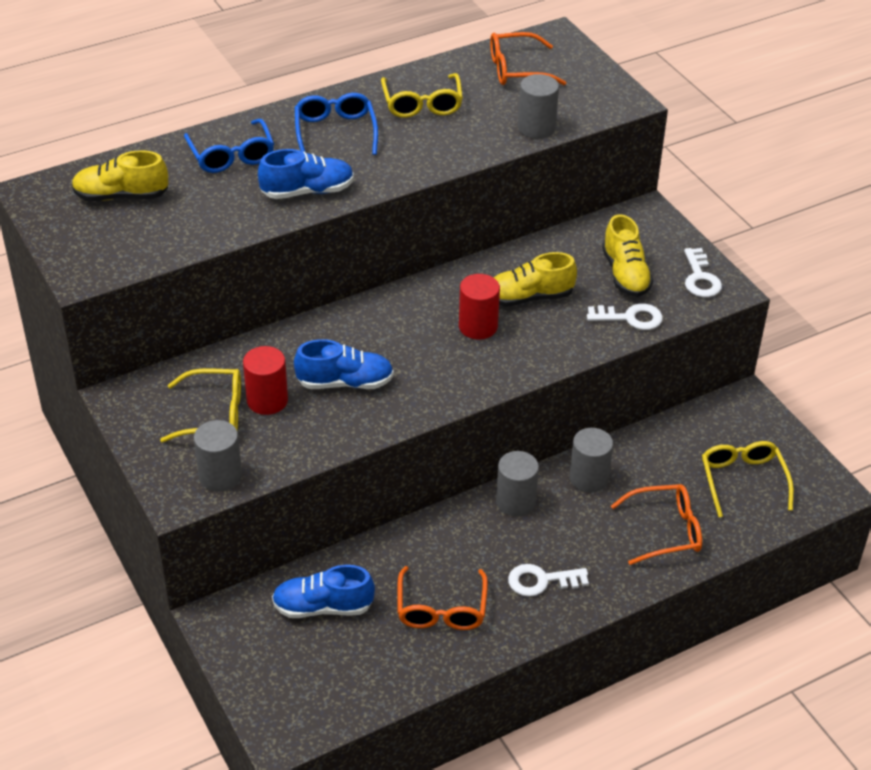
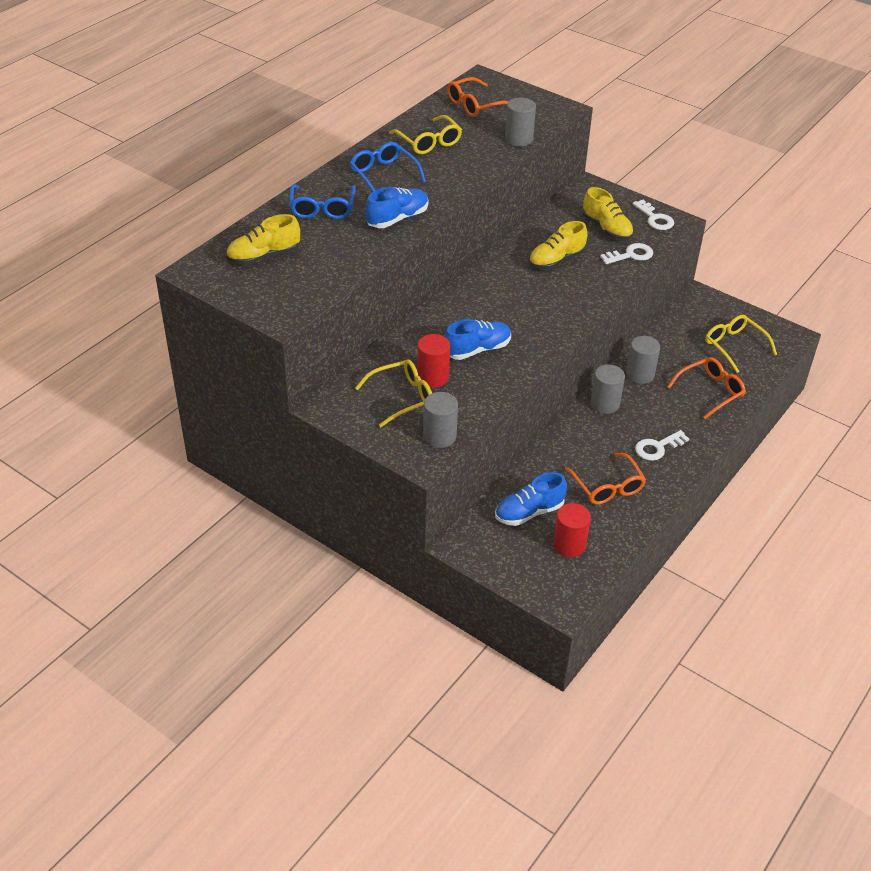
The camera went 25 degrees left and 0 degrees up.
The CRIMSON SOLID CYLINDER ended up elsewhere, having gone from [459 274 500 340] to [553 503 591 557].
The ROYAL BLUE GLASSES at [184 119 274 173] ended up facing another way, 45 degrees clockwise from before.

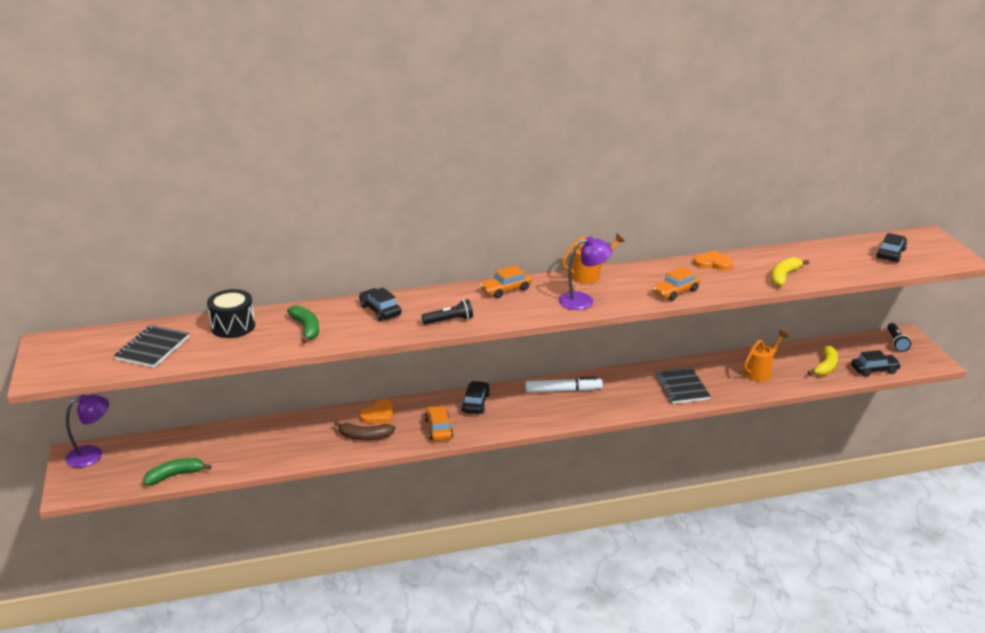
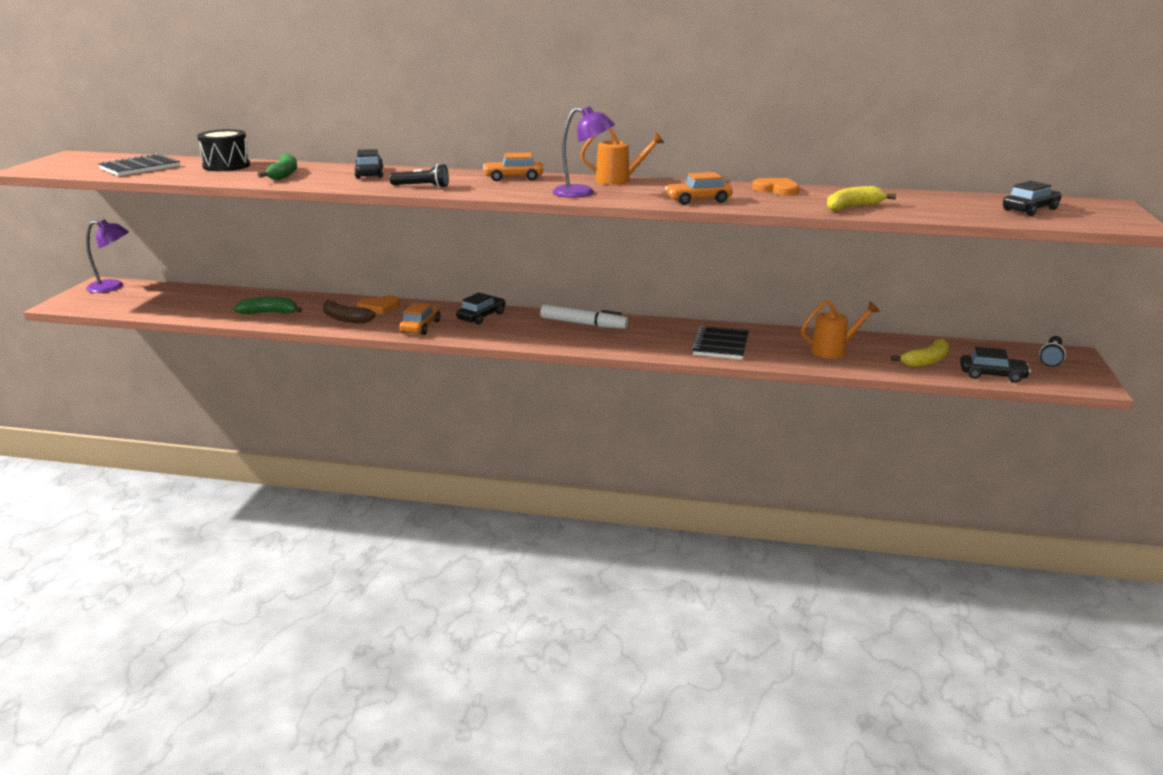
The camera went 25 degrees right and 5 degrees down.
The LEAF-GREEN TOY BANANA ended up elsewhere, having gone from [144 458 211 485] to [234 297 302 314].

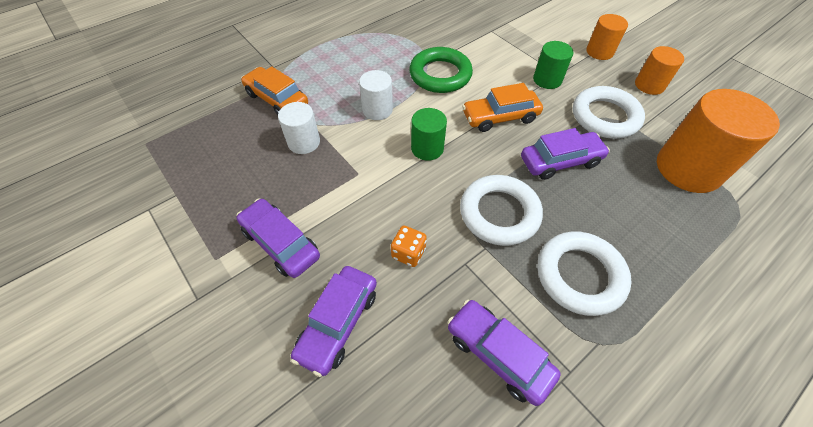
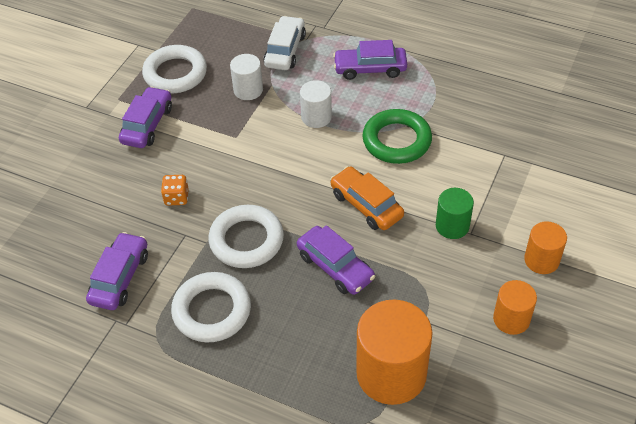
The camera went 65 degrees right and 5 degrees down.
The second view lost the LEAF-GREEN SOLID CYLINDER at [411 108 447 161].
The VIOLET AUTOMOBILE ended up elsewhere, having gone from [291 266 377 377] to [333 40 407 80].
The SNOW-WHITE TORUS ended up elsewhere, having gone from [573 86 645 139] to [142 45 207 93].
What was the ORANGE-COLOURED AUTOMOBILE at [241 66 308 115] turned into the SNOW-WHITE AUTOMOBILE at [264 16 306 70].

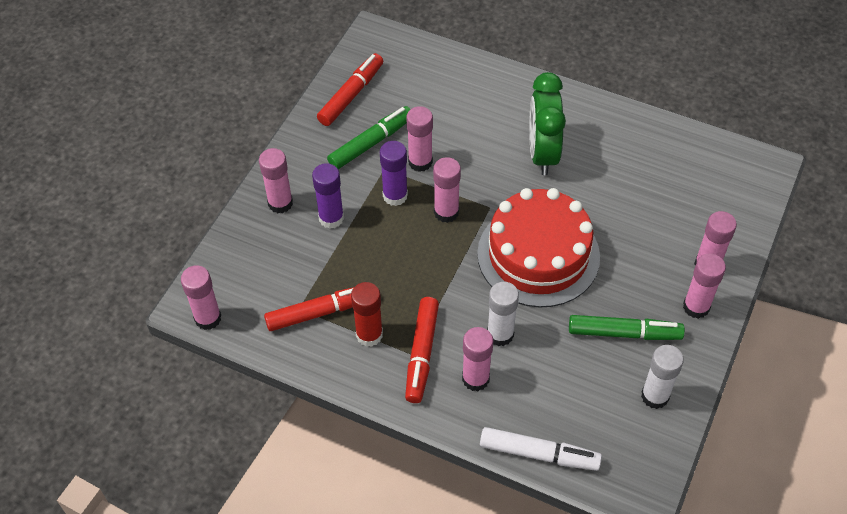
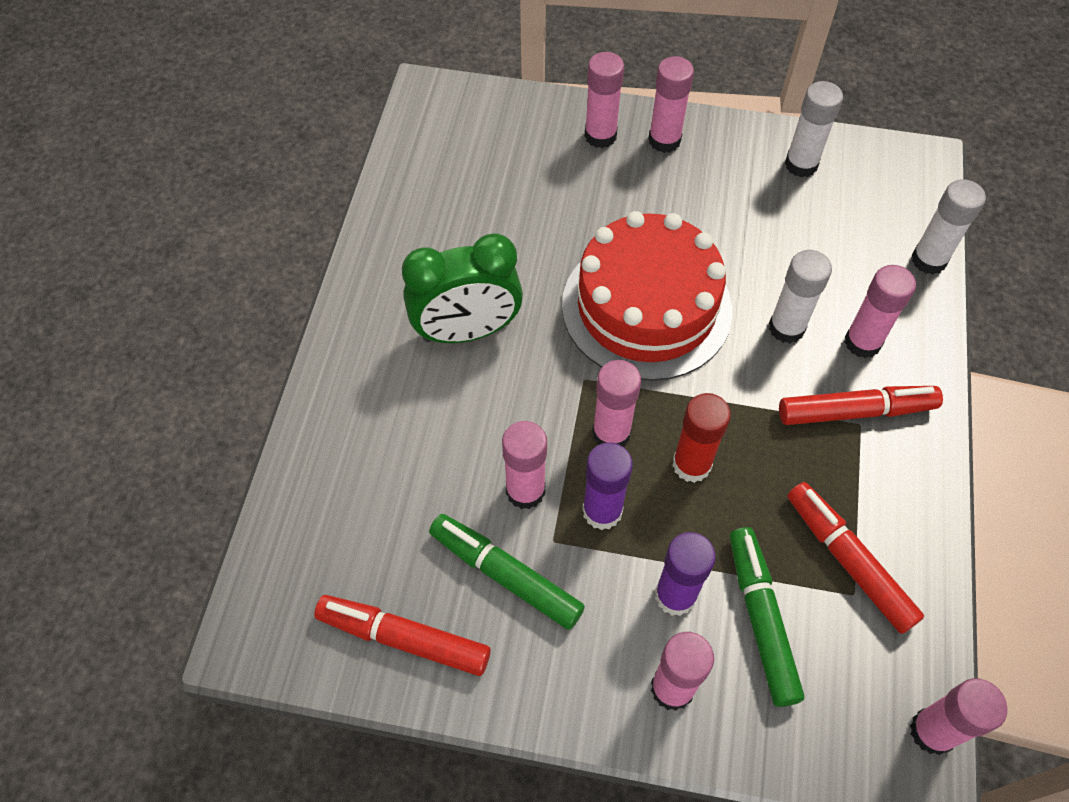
The camera went 105 degrees left and 5 degrees up.
The CRIMSON GLUE ended up elsewhere, having gone from [351 282 383 347] to [672 393 731 483].
The LEAF-GREEN FELT PEN ended up elsewhere, having gone from [569 315 685 340] to [729 527 804 707].
Where the SNOW-WHITE FELT PEN stood at [480 427 602 471], the SNOW-WHITE GLUE came to stand at [911 179 986 274].

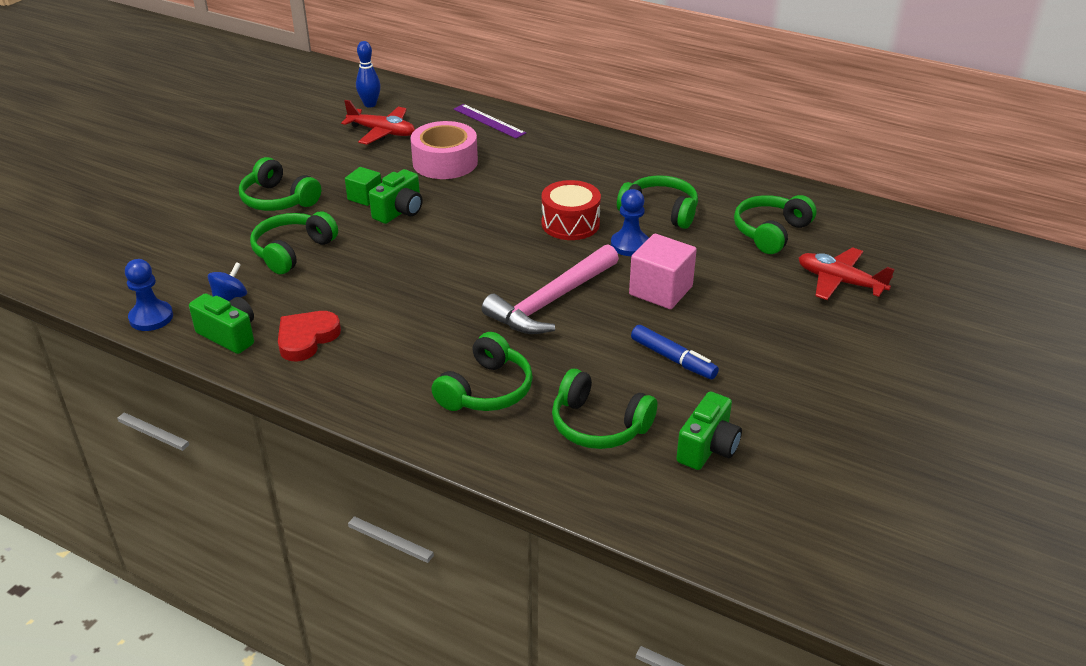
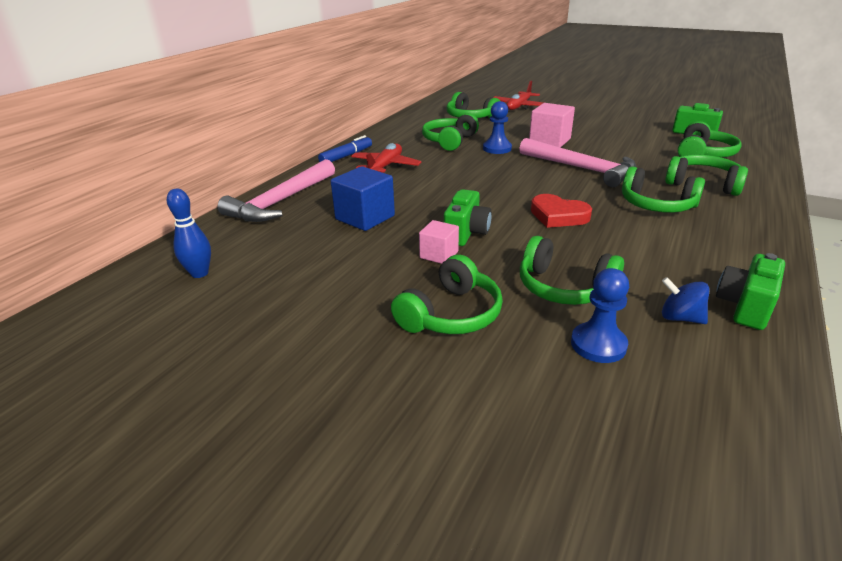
The camera went 90 degrees left and 5 degrees down.
The second view lost the CRIMSON DRUM at [542 180 601 240].
The second view gained the LEAF-GREEN HEADSET at [622 166 705 213].
The ROYAL BLUE CHESS PAWN ended up elsewhere, having gone from [125 259 173 331] to [571 268 629 363].
The CRIMSON LOVE HEART ended up elsewhere, having gone from [278 311 341 361] to [531 194 592 228].
The CRIMSON AEROPLANE ended up elsewhere, having gone from [341 100 415 145] to [351 143 422 173].
The ROYAL BLUE FELT PEN ended up elsewhere, having gone from [631 325 719 379] to [318 135 372 162].
Where the PINK ROLL OF TAPE stood at [410 121 478 179], the ROYAL BLUE SOLID CUBE came to stand at [331 166 395 231].
Where the VIOLET MEASURING STICK stood at [454 104 526 138], the PINK HAMMER came to stand at [218 159 335 222].
What was the LEAF-GREEN SOLID CUBE at [345 167 381 206] turned into the PINK SOLID CUBE at [419 220 459 264].
The LEAF-GREEN COMPACT CAMERA at [369 169 422 224] ended up facing another way, 75 degrees clockwise from before.

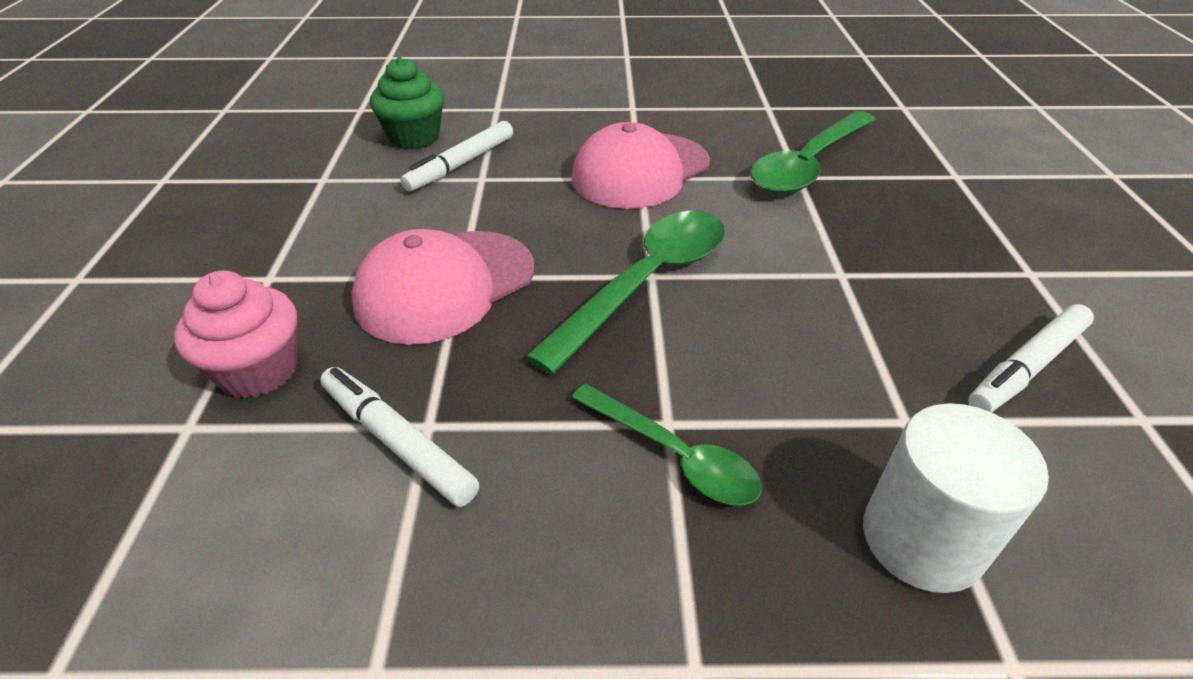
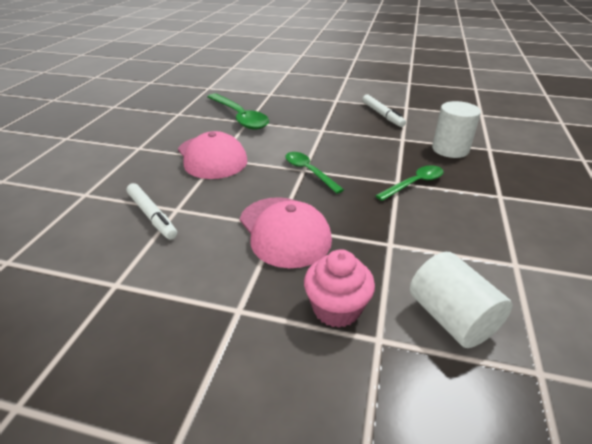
The camera went 75 degrees left and 5 degrees down.
The second view lost the SNOW-WHITE FELT PEN at [320 367 479 507].
The second view lost the LEAF-GREEN MUFFIN at [370 57 444 149].
The second view gained the SNOW-WHITE SOLID CYLINDER at [410 252 512 348].
The size of the LEAF-GREEN TABLESPOON at [525 211 725 375] changed by a factor of 0.62.

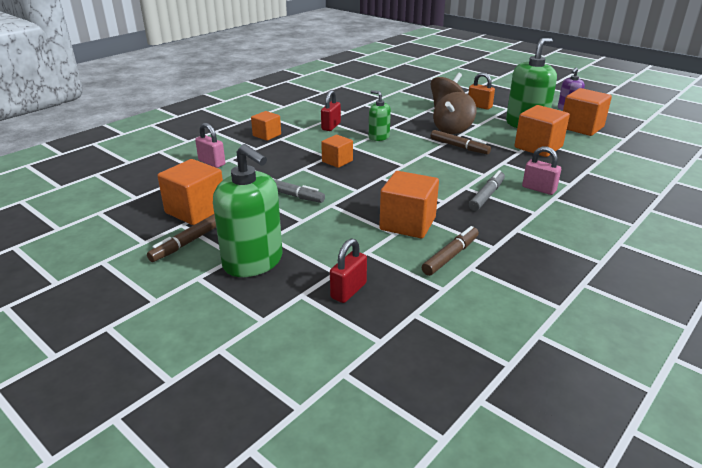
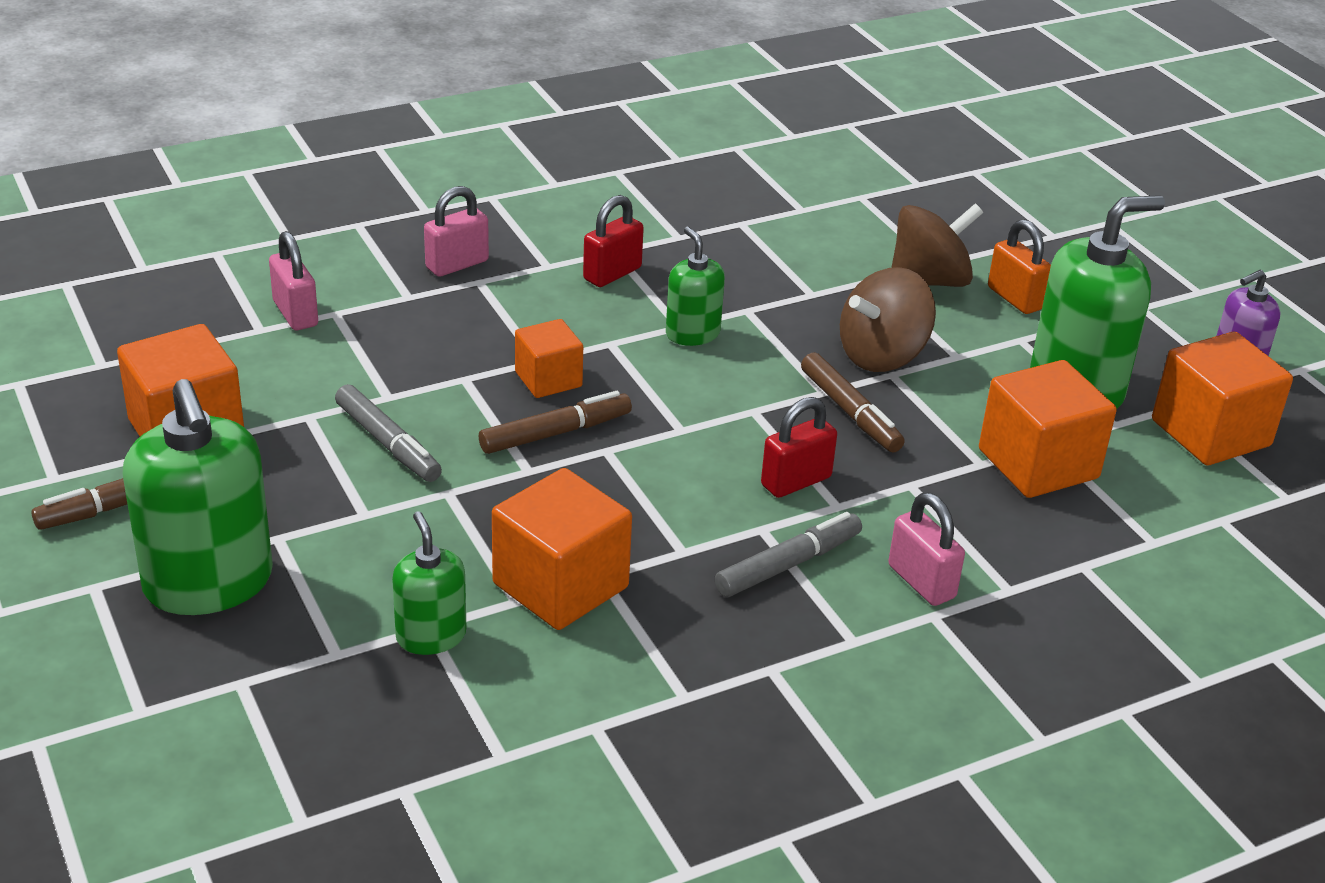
The camera went 20 degrees right and 5 degrees up.
The second view gained the LEAF-GREEN PUMP BOTTLE at [392 511 466 655].
The CRIMSON LOCK ended up elsewhere, having gone from [330 238 367 303] to [761 397 837 498].
The RUSSET FELT PEN ended up elsewhere, having gone from [422 226 479 276] to [479 391 632 454].
Where the ORANGE-COLOURED SOLID CUBE stood at [251 111 281 141], the PINK LOCK came to stand at [424 186 489 277].

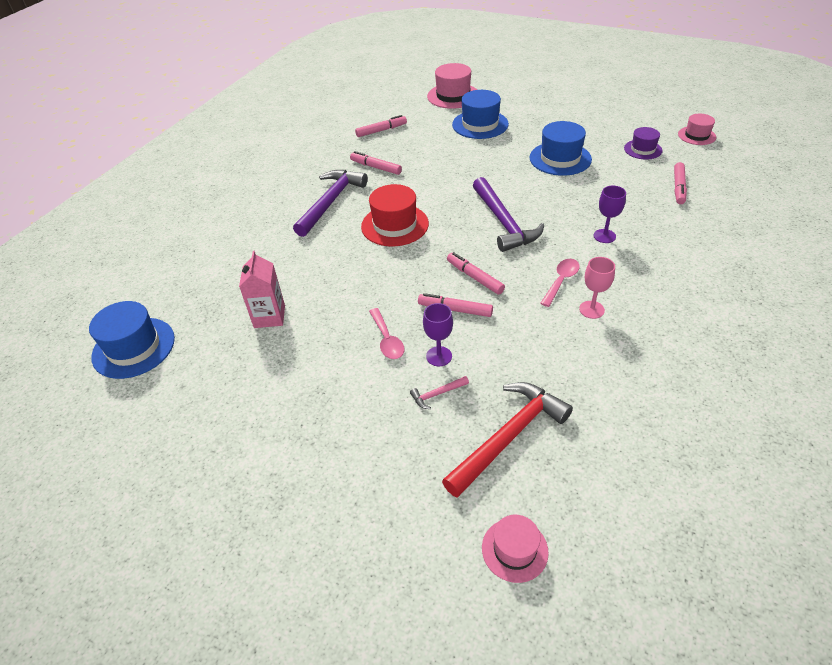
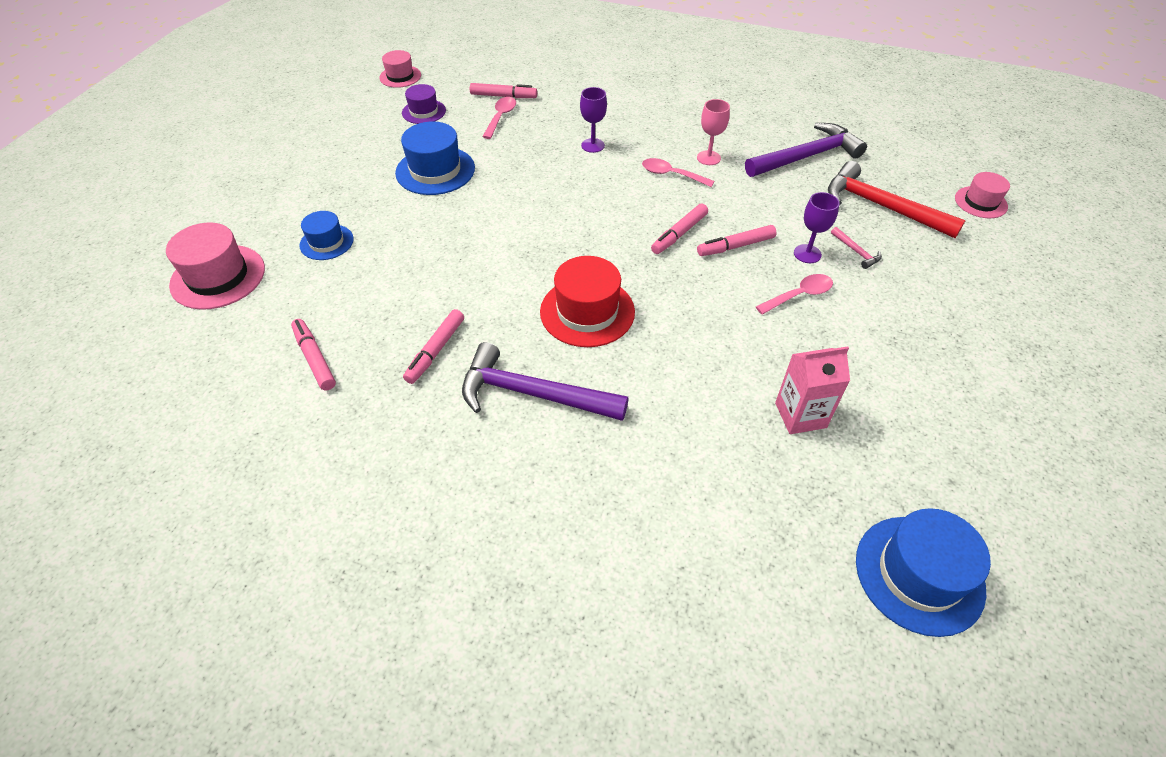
The camera went 100 degrees left and 5 degrees up.
The second view gained the PINK TABLESPOON at [482 97 516 139].
The VIOLET HAMMER ended up elsewhere, having gone from [473 177 544 252] to [745 123 867 177].
The PINK FELT PEN at [418 293 493 317] ended up facing another way, 60 degrees clockwise from before.
The size of the ROYAL BLUE TOP HAT at [452 90 509 139] changed by a factor of 0.61.

